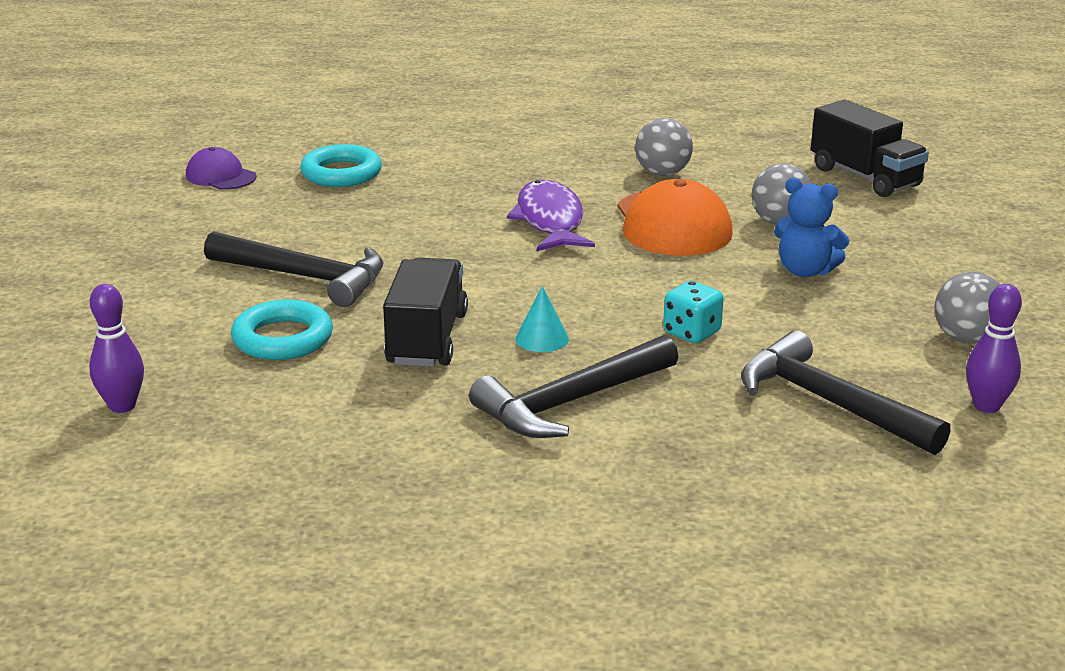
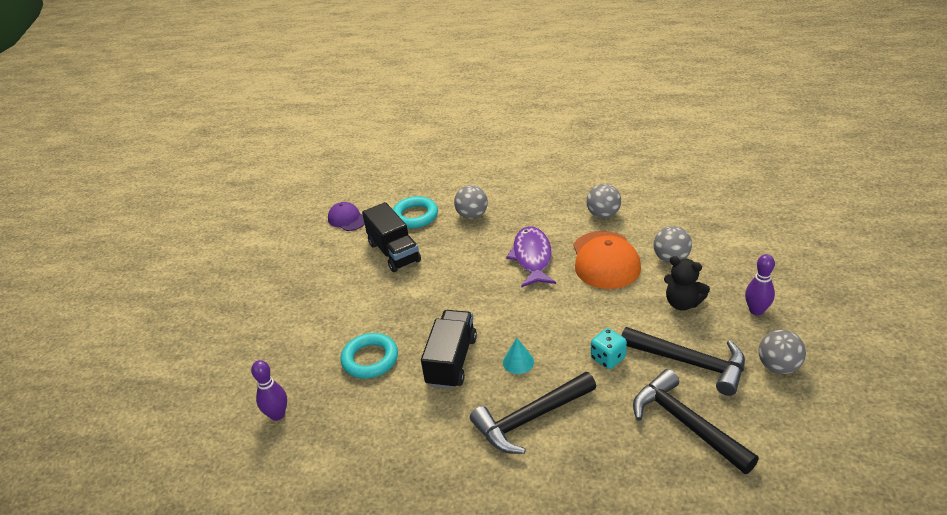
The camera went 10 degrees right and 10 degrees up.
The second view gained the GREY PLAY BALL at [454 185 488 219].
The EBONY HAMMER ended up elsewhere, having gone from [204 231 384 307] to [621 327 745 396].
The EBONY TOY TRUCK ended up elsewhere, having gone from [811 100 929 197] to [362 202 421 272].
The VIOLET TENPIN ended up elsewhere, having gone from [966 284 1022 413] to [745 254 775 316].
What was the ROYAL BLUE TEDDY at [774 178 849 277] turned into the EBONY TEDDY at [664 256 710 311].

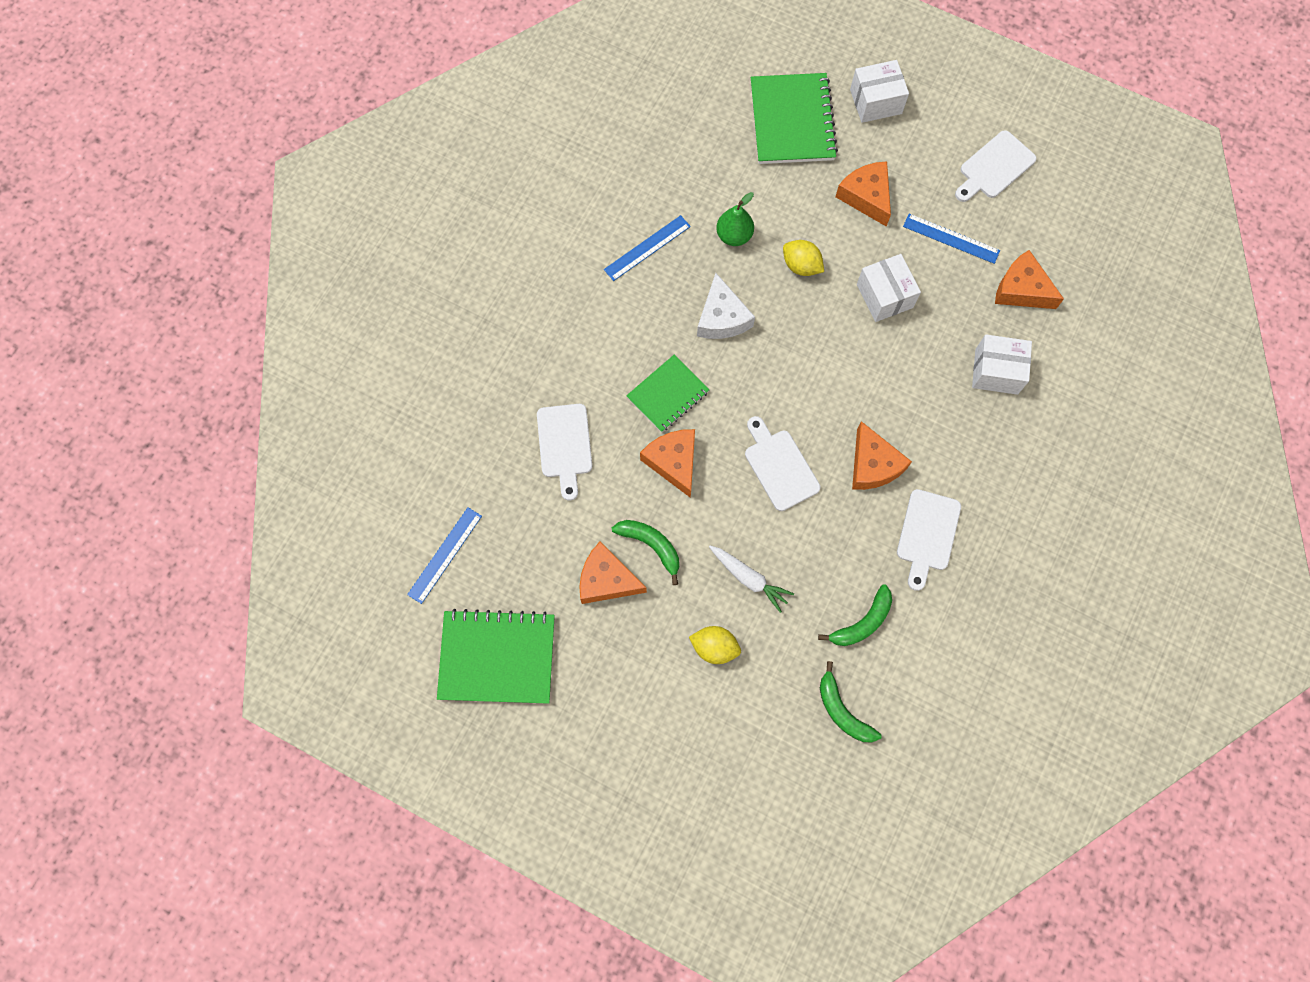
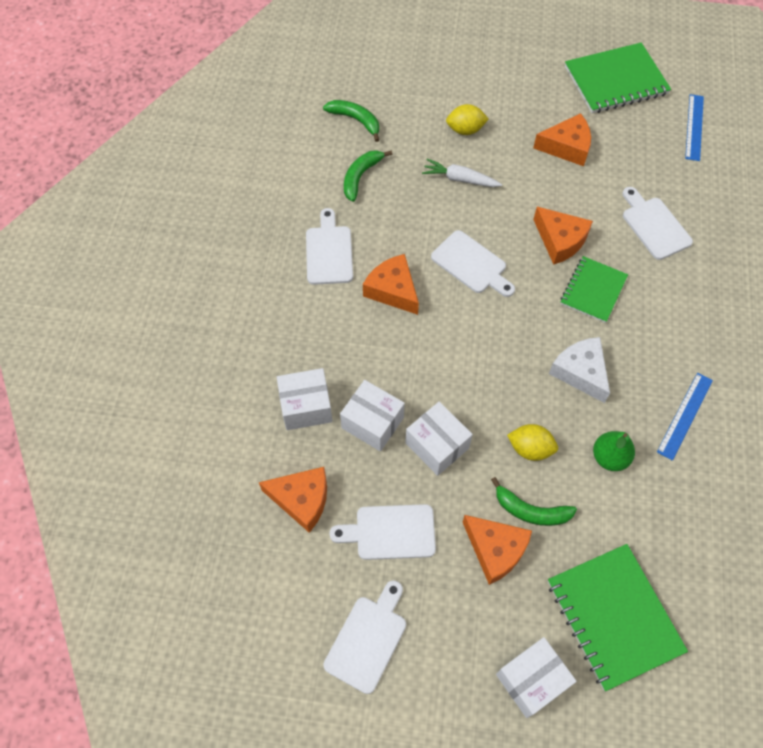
The camera went 160 degrees right and 10 degrees down.
The second view gained the SNOW-WHITE PARCEL at [340 380 405 451].
The LEAF-GREEN TOY BANANA ended up elsewhere, having gone from [612 520 679 585] to [491 477 577 526].
Where the ROYAL BLUE MEASURING STICK stood at [903 214 1000 264], the SNOW-WHITE CHOPPING BOARD came to stand at [329 504 436 560].

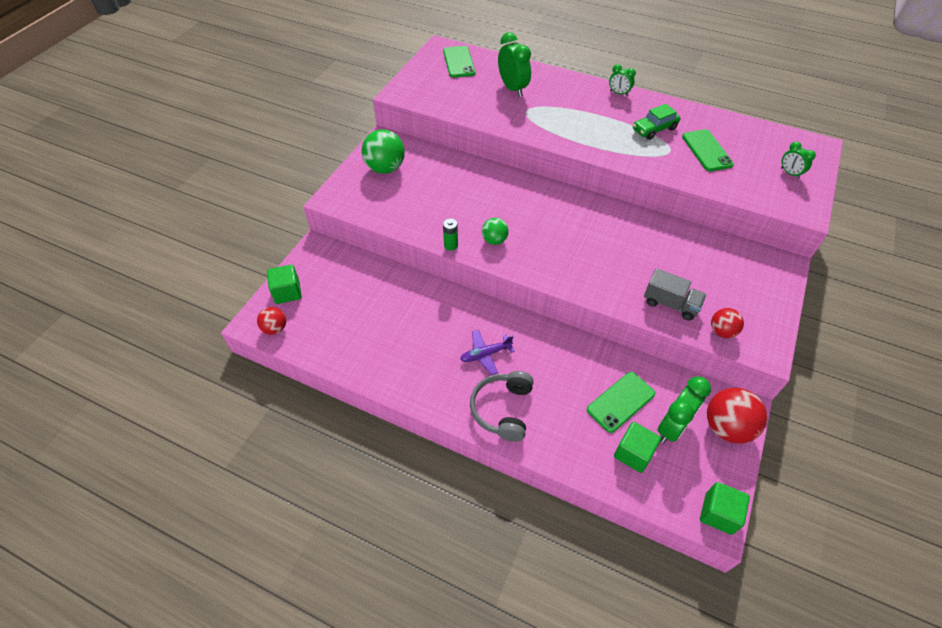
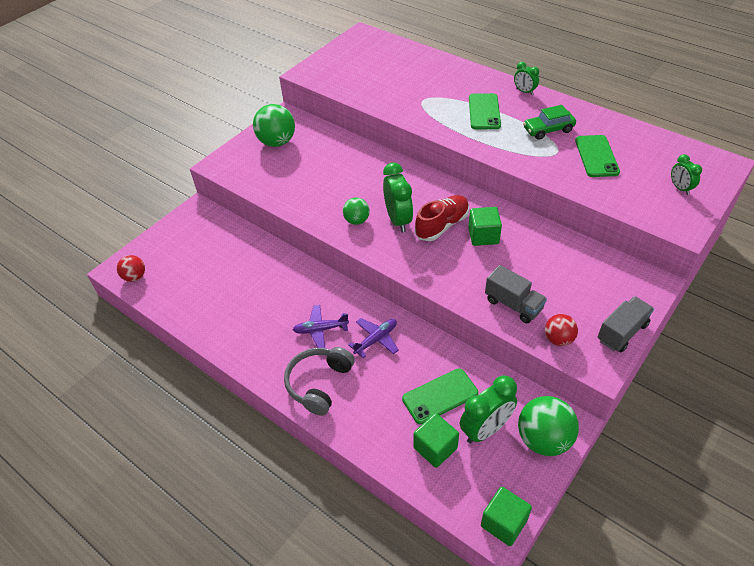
The camera went 15 degrees right and 5 degrees down.
The second view lost the LEAF-GREEN BATTERY at [443 219 458 251].
The second view gained the VIOLET AEROPLANE at [348 318 399 358].
The second view gained the CRIMSON SHOE at [415 195 469 241].
The second view gained the GREY TOY TRUCK at [598 296 654 352].
The LEAF-GREEN SOLID CUBE ended up elsewhere, having gone from [267 264 302 304] to [468 207 502 246].
The LEAF-GREEN SMARTPHONE ended up elsewhere, having gone from [443 46 475 78] to [469 93 501 129].
The LEAF-GREEN ALARM CLOCK ended up elsewhere, having gone from [498 32 531 97] to [383 162 413 233].
What was the CRIMSON PLAY BALL at [707 388 767 444] turned into the LEAF-GREEN PLAY BALL at [518 396 579 456].

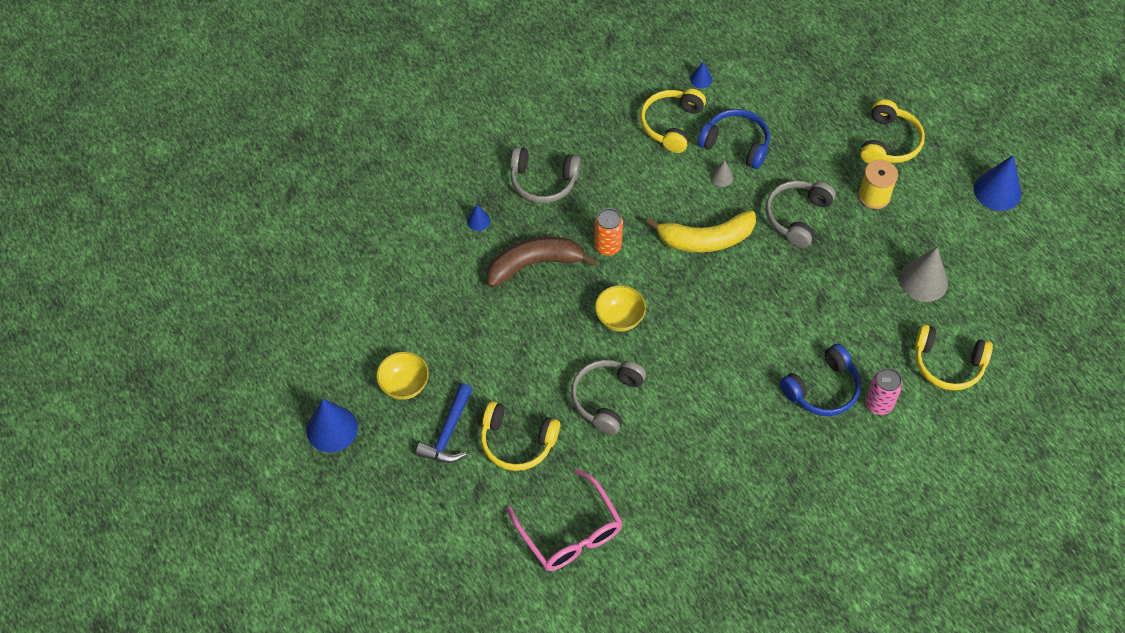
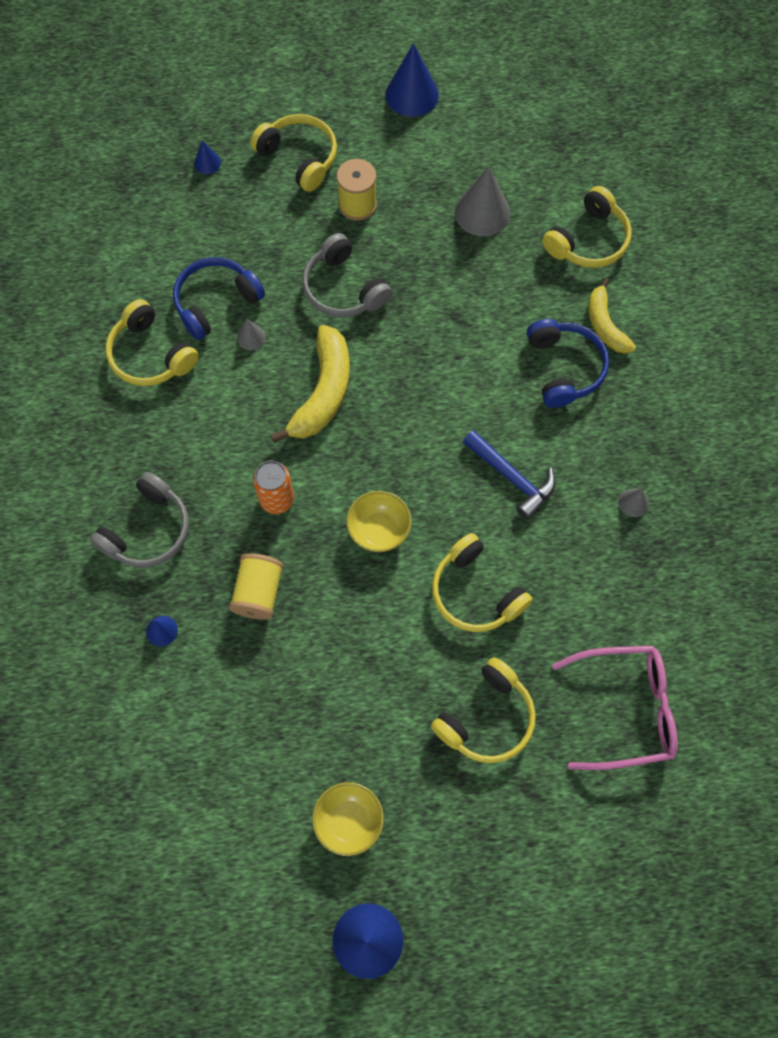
The camera went 65 degrees left and 10 degrees up.
The second view gained the GREY SOLID CONE at [618 489 649 517].
The ROYAL BLUE HAMMER ended up elsewhere, having gone from [416 383 473 463] to [463 430 555 520].
The ROYAL BLUE SOLID CONE ended up elsewhere, having gone from [690 61 712 88] to [194 140 221 174].
Where the RUSSET TOY BANANA stood at [487 237 597 288], the YELLOW REEL OF THREAD came to stand at [229 553 284 620].
Where the PINK TIN stood at [865 368 903 415], the YELLOW TOY BANANA came to stand at [588 278 636 354].
What was the GREY HEADSET at [571 360 646 435] turned into the YELLOW HEADSET at [432 533 533 632].

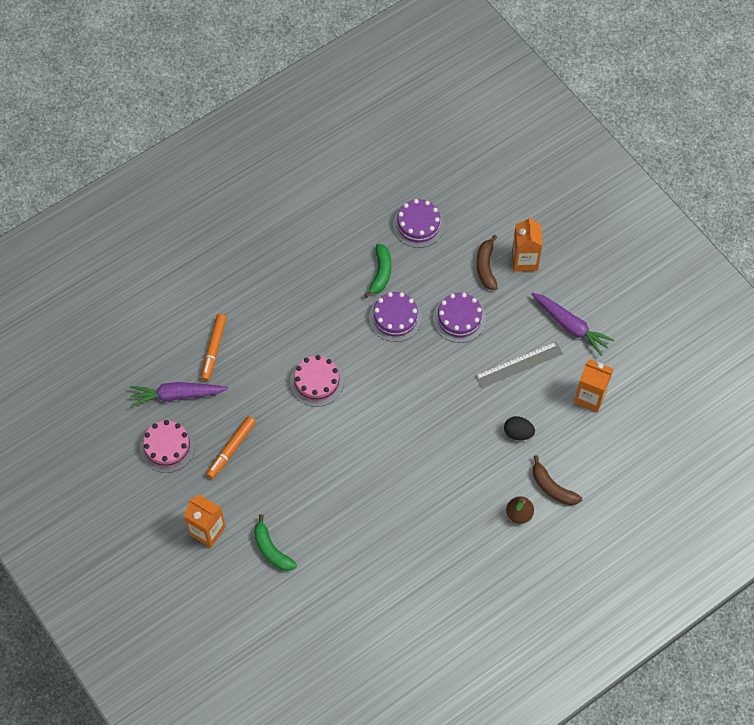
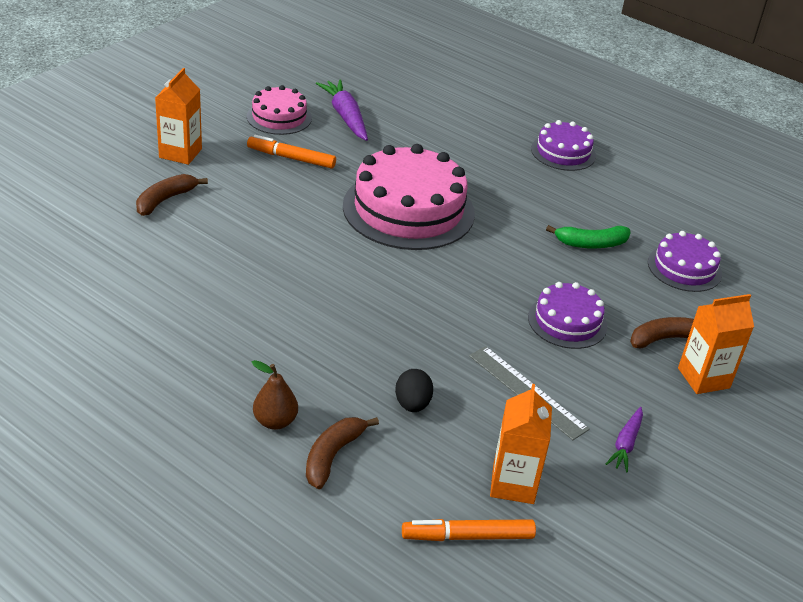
The camera went 70 degrees right and 25 degrees down.
The ORANGE-COLOURED FELT PEN ended up elsewhere, having gone from [201 314 227 381] to [402 519 536 541].
The VIOLET LAYER CAKE ended up elsewhere, having gone from [369 292 422 342] to [531 120 596 171].
What was the LEAF-GREEN TOY BANANA at [254 514 297 571] turned into the RUSSET TOY BANANA at [136 174 208 216].
The size of the PINK LAYER CAKE at [290 355 344 407] changed by a factor of 1.85.
The size of the VIOLET TOY CARROT at [531 293 614 356] changed by a factor of 0.58.

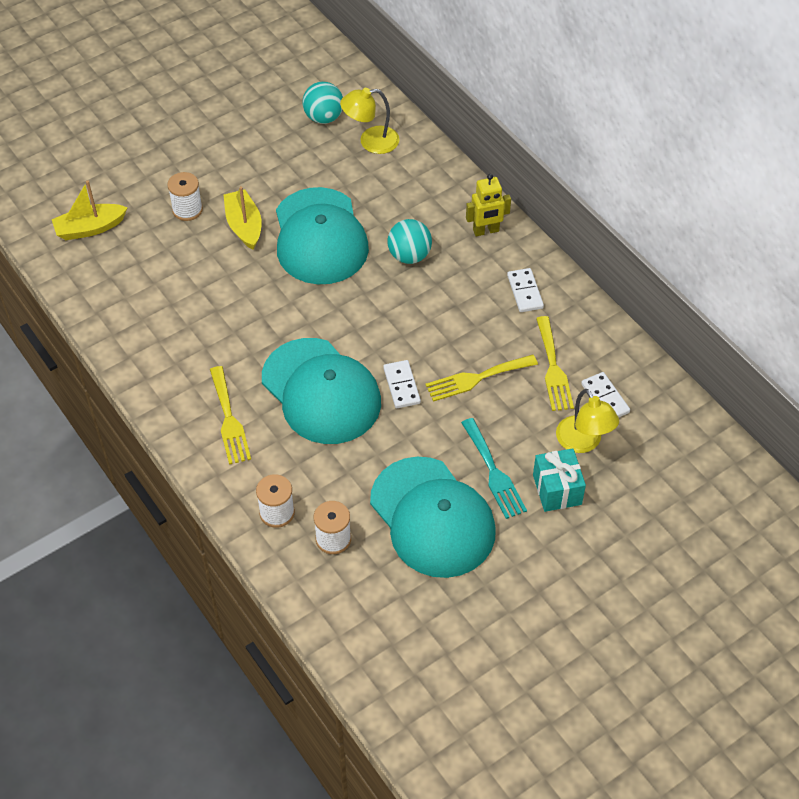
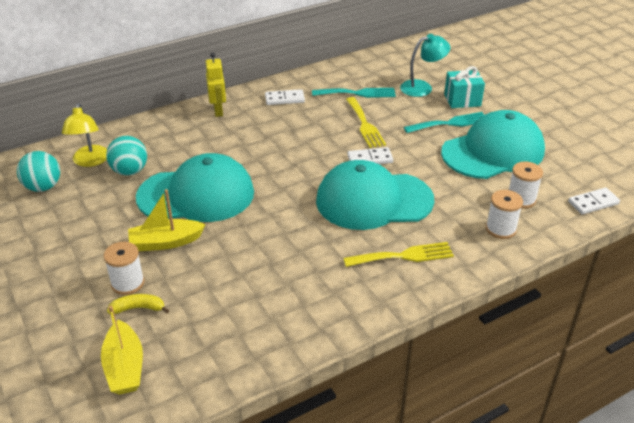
The camera went 85 degrees left and 15 degrees down.
The second view gained the YELLOW TOY BANANA at [107 294 169 314].
The TEAL PLAY BALL ended up elsewhere, having gone from [388 219 432 264] to [106 136 147 176].
The SNOW-WHITE DOMINO ended up elsewhere, having gone from [581 372 630 417] to [568 188 620 214].
What was the YELLOW FORK at [536 316 574 411] turned into the TEAL FORK at [312 88 396 98].
What was the YELLOW LAMP at [556 389 619 453] turned into the TEAL LAMP at [400 34 450 97].
The TEAL CAP at [262 338 381 444] ended up facing another way, 150 degrees counterclockwise from before.

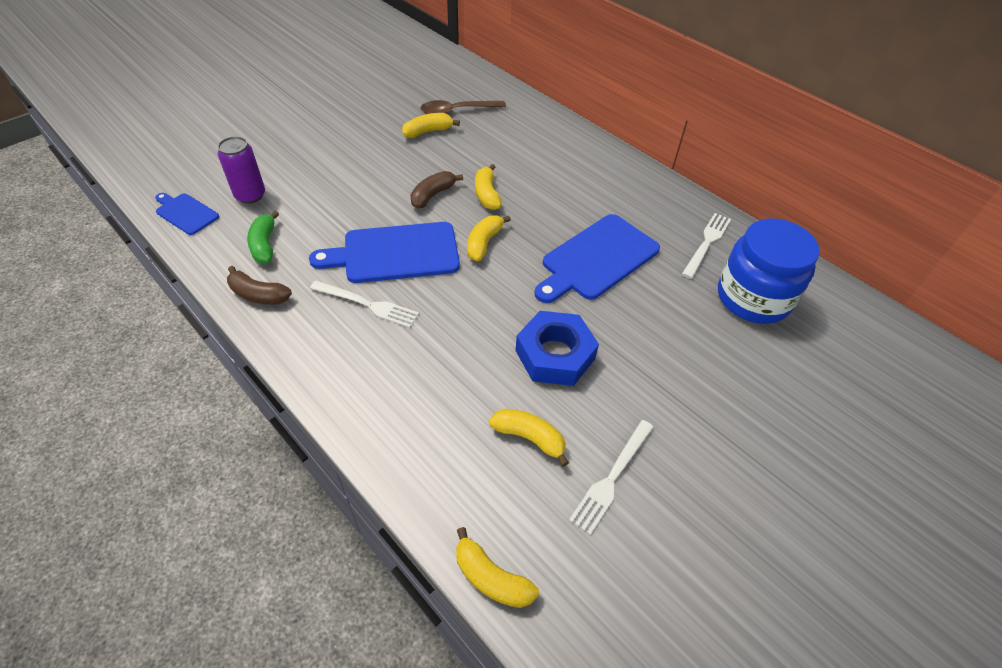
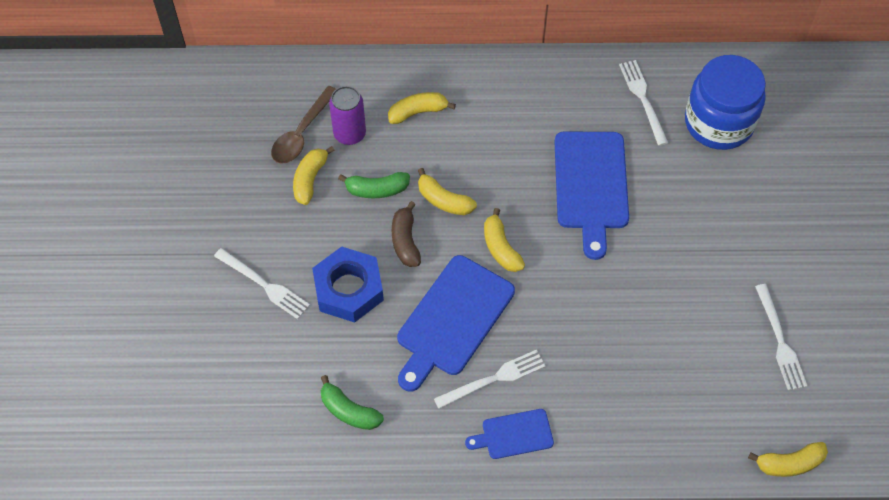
The camera went 45 degrees left and 10 degrees up.
The second view lost the RUSSET TOY BANANA at [227 266 292 305].
The second view gained the SNOW-WHITE FORK at [214 248 310 319].
The second view gained the LEAF-GREEN TOY BANANA at [338 172 410 198].
The ROYAL BLUE CHOPPING BOARD ended up elsewhere, having gone from [155 193 219 235] to [465 409 554 459].
The VIOLET TIN ended up elsewhere, having gone from [218 136 265 204] to [329 86 366 145].
The YELLOW TOY BANANA ended up elsewhere, having gone from [489 409 569 467] to [388 92 456 124].
The ROYAL BLUE NUT ended up elsewhere, having gone from [515 311 599 386] to [312 247 384 323].

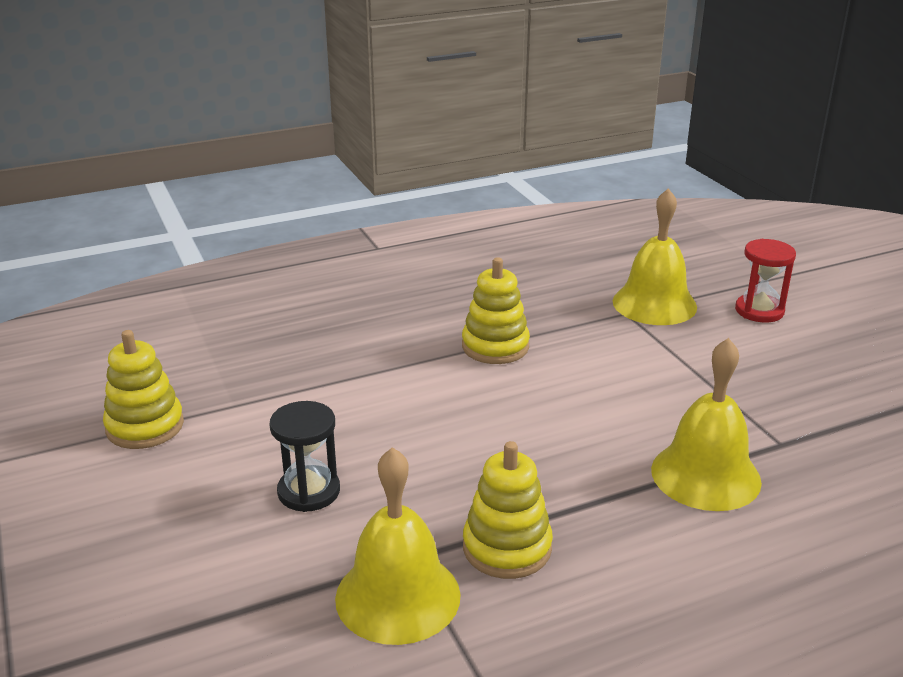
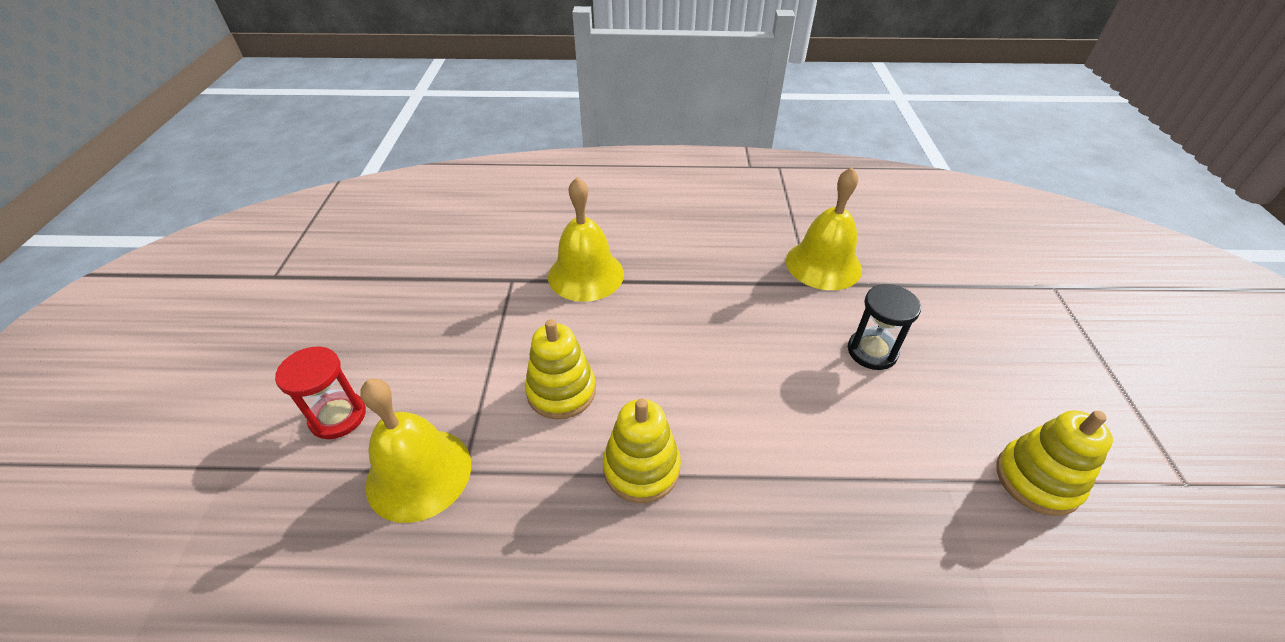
The camera went 155 degrees left and 15 degrees up.
The YELLOW STACKING RINGS ended up elsewhere, having gone from [463 441 553 579] to [525 319 596 419].

